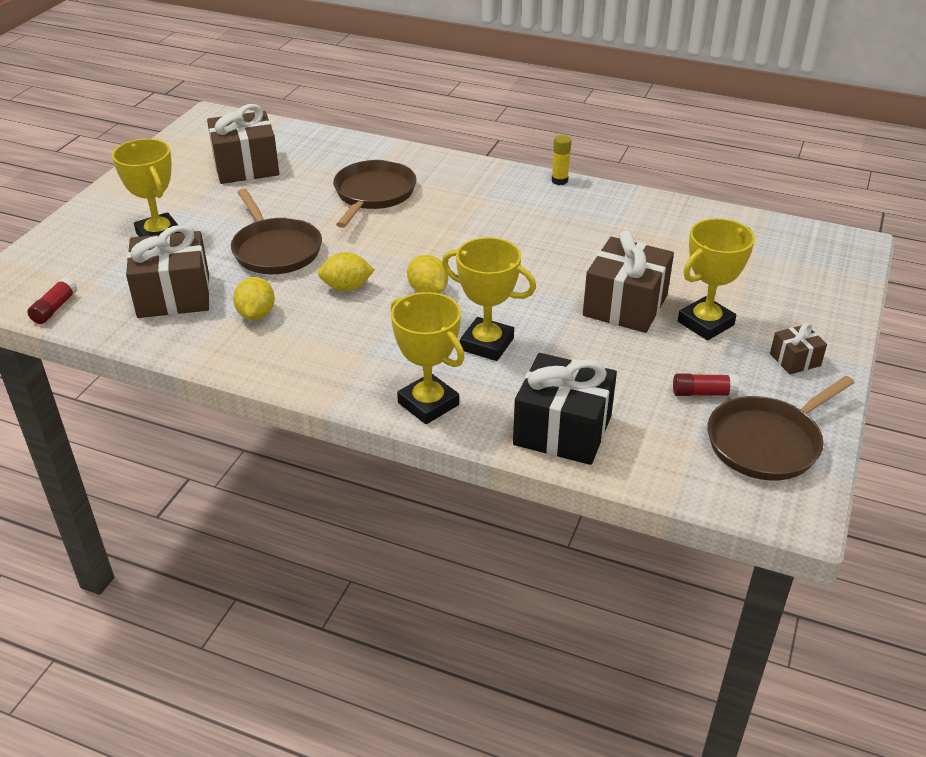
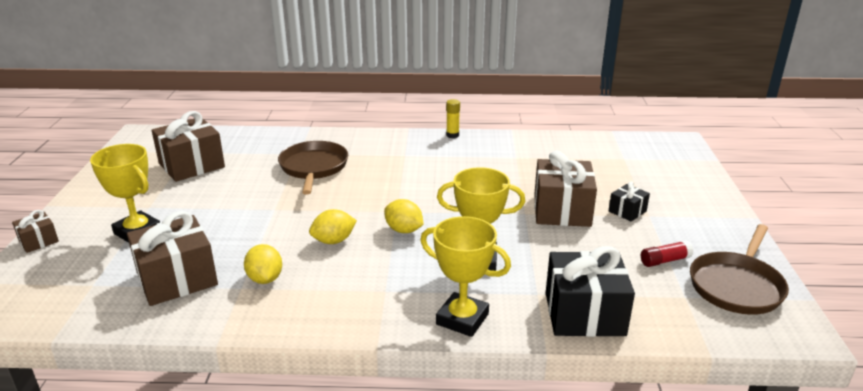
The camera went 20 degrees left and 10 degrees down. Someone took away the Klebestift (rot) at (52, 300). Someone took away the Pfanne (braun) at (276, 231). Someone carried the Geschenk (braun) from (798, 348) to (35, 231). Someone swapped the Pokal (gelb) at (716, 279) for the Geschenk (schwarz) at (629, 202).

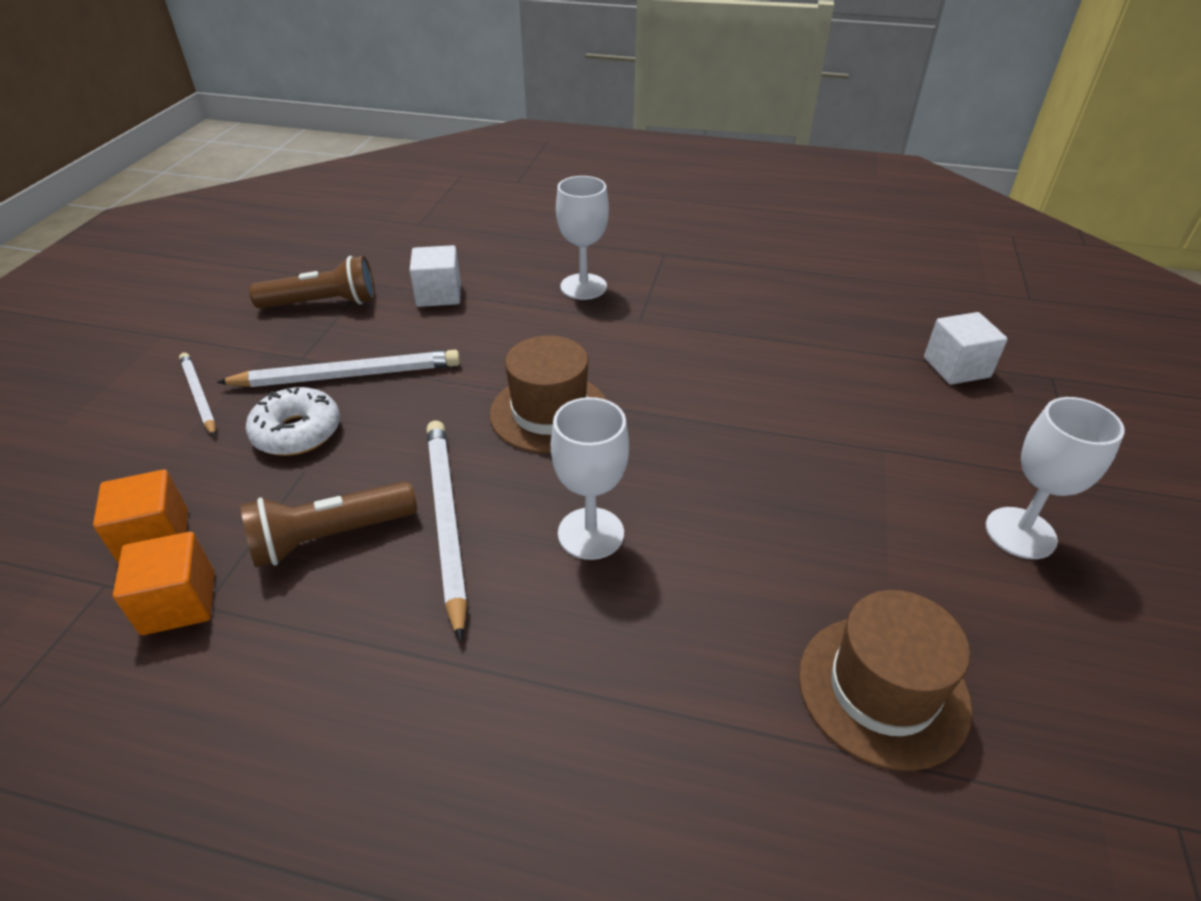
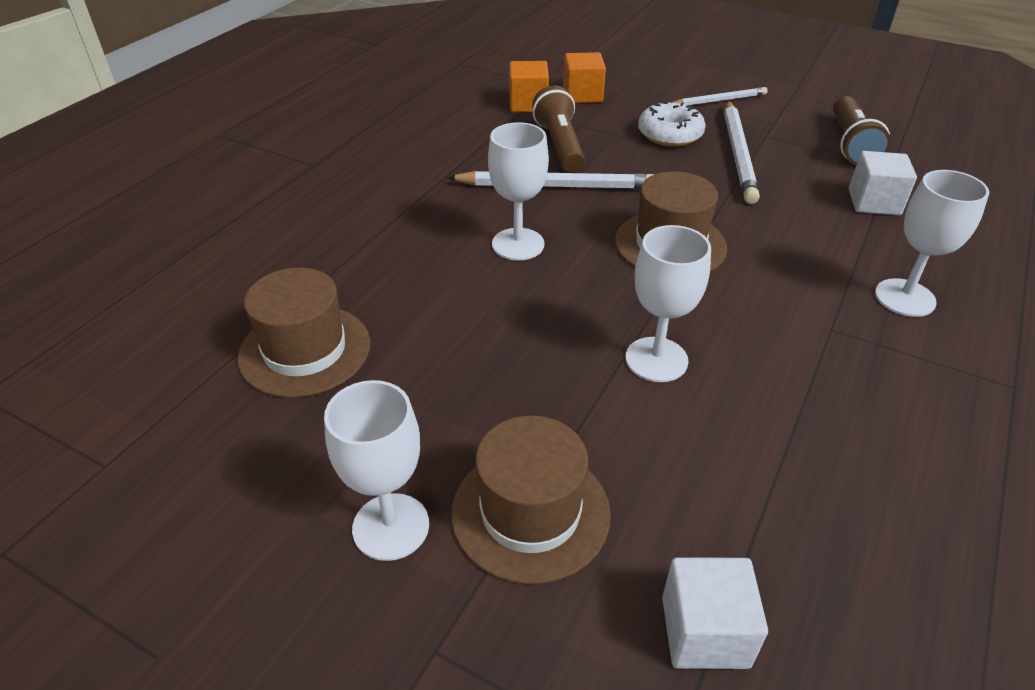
The camera went 105 degrees right and 0 degrees up. Someone put down the Hut (braun) at (531, 499). Someone put down the Kelch (weiß) at (668, 303).

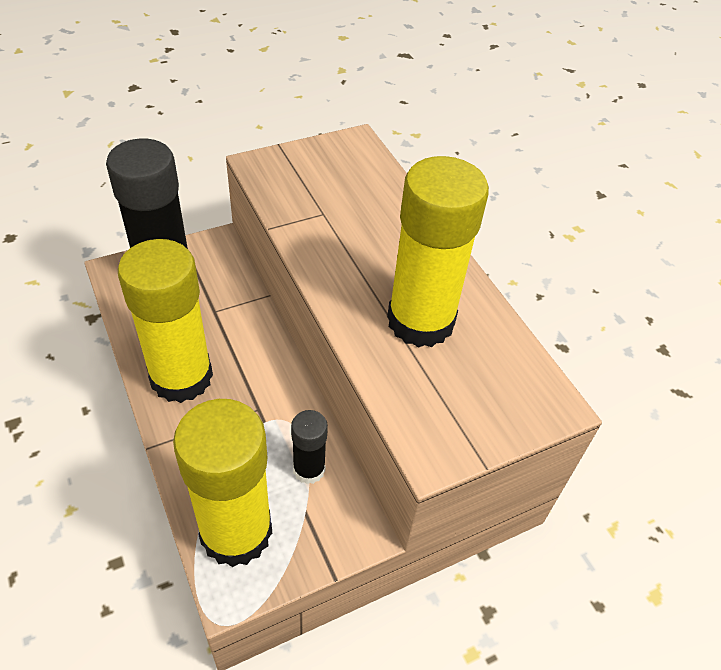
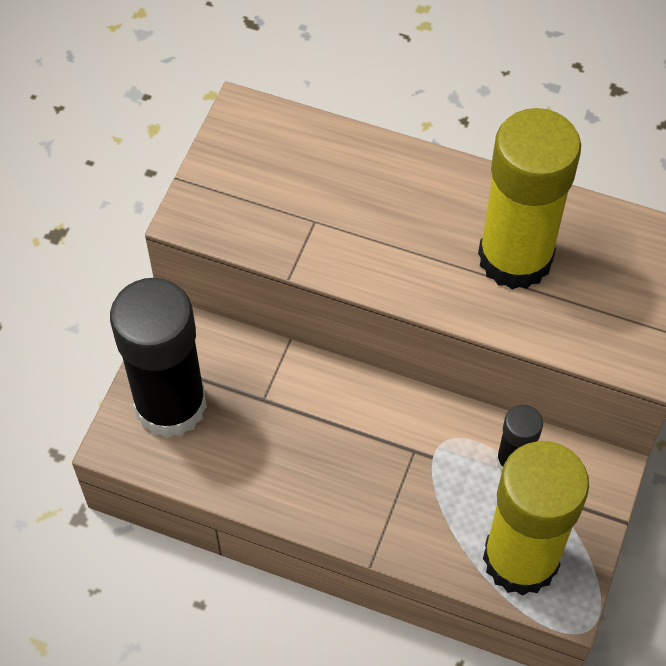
The camera went 40 degrees left and 10 degrees up. Someone took away the Klebestift (gelb) at (165, 321).

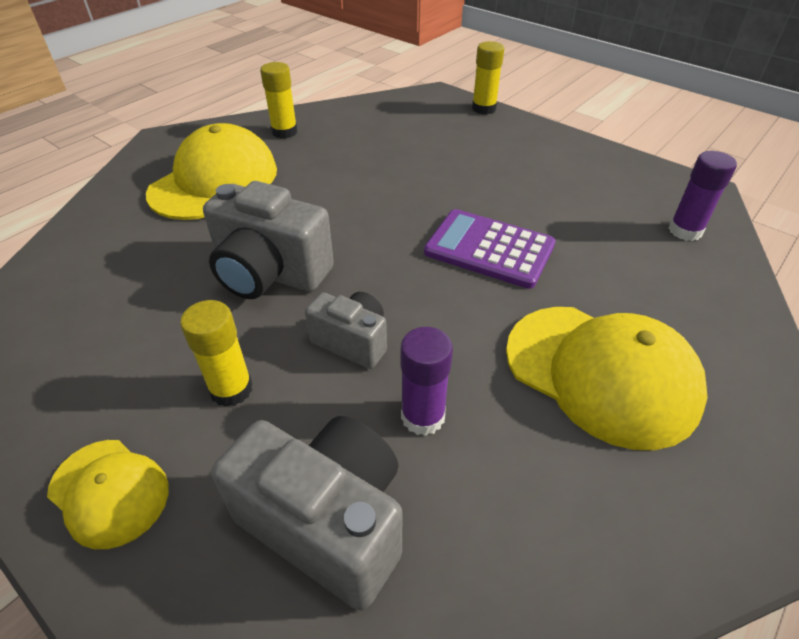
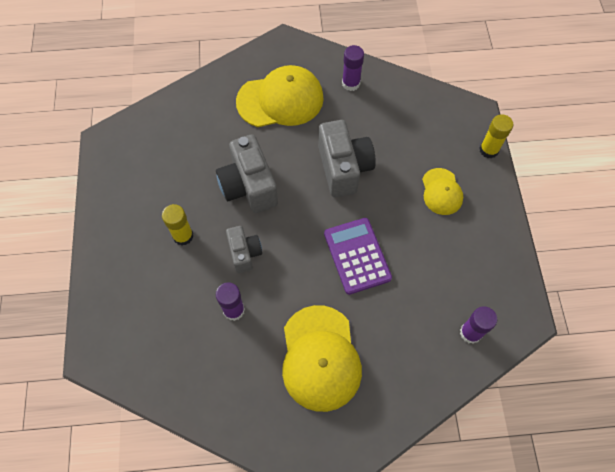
The camera went 45 degrees right and 20 degrees up. Someone carried the Kappe (gelb) from (108, 494) to (442, 191). Someone carried the Kamera (grau) from (306, 513) to (347, 158). Someone repainted the Klebestift (gelb) at (279, 100), which became the Klebestift (lila) at (353, 68).

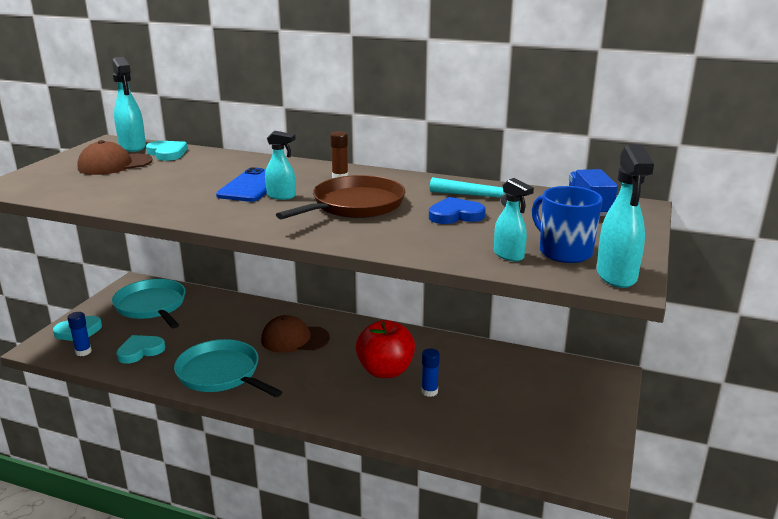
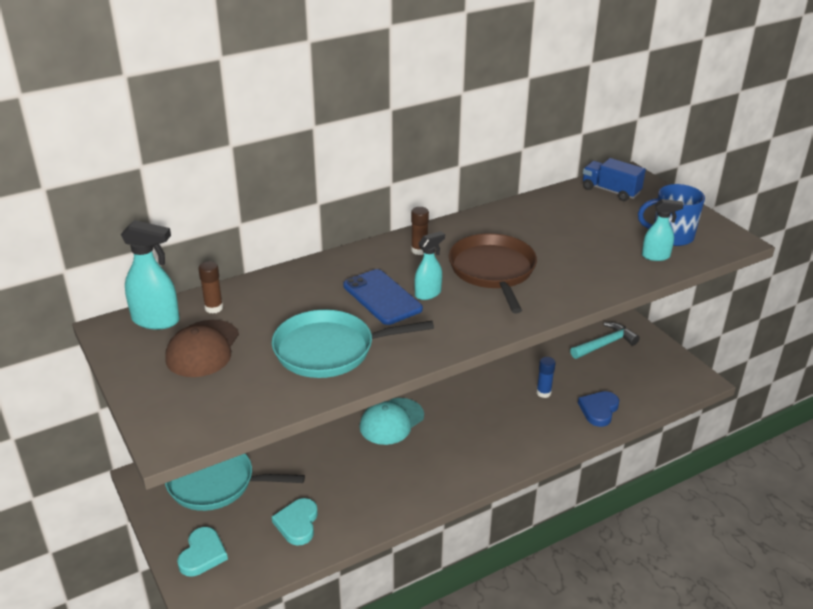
The camera went 50 degrees left and 10 degrees up. Someone took away the Klebestift (blau) at (79, 334). Someone took away the Apfel (rot) at (385, 349). Someone took away the Sprühflasche (türkis) at (625, 216). Someone carried the Pfanne (türkis) from (228, 368) to (353, 344). Someone carried the Herz (blau) from (457, 210) to (598, 409). Someone carried the Hammer (türkis) from (468, 191) to (605, 340). Someone swapped the Herz (türkis) at (166, 151) for the Klebestift (braun) at (210, 287). Someone repainted the Kappe (braun) at (295, 334), which became the Kappe (türkis) at (392, 421).

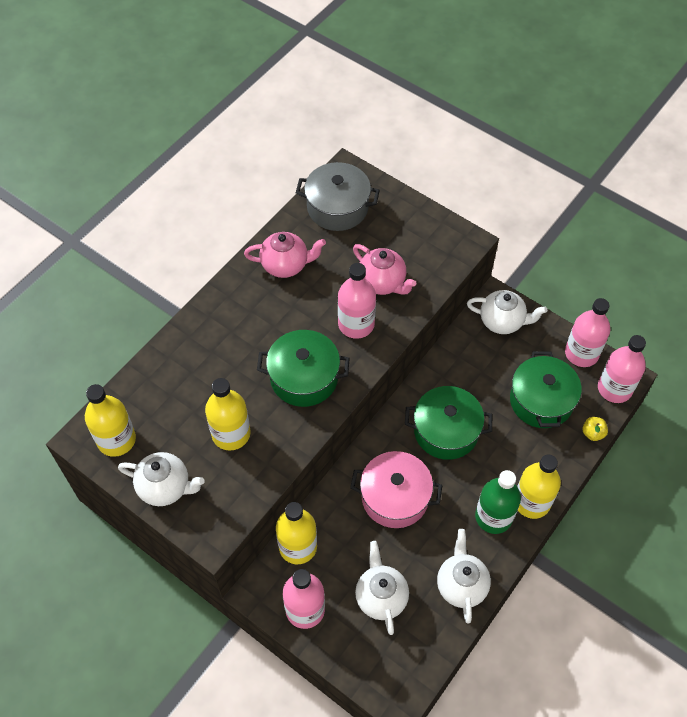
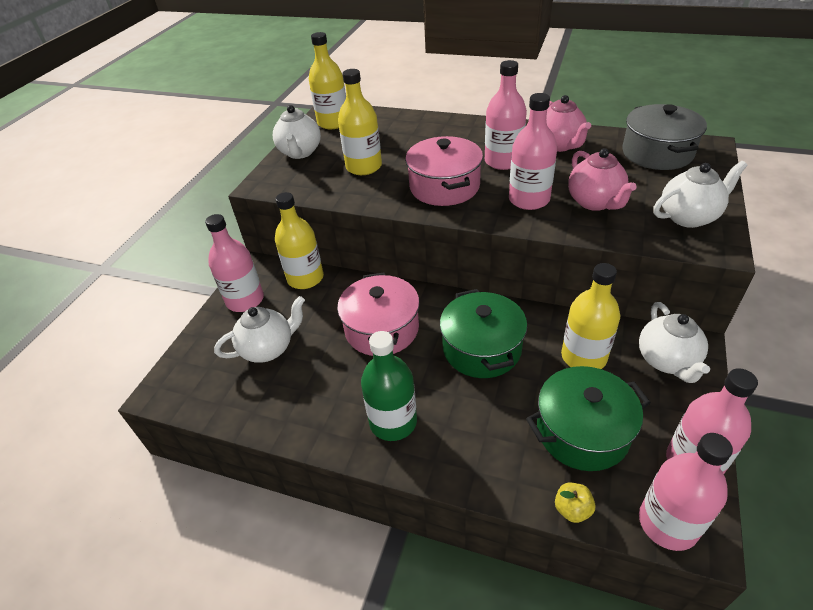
The camera went 75 degrees right and 15 degrees down. Someone put down the Flasche (rosa) at (506, 115). Someone carried the Teekanne (weiß) from (464, 576) to (700, 194). Someone carried the Flasche (gelb) from (539, 487) to (590, 316). Someone repainted the Kochtopf (grün) at (303, 368), which became the Kochtopf (rosa) at (444, 171). Someone rotated the Teekanne (rosa) at (385, 269) by 45 degrees counterclockwise.

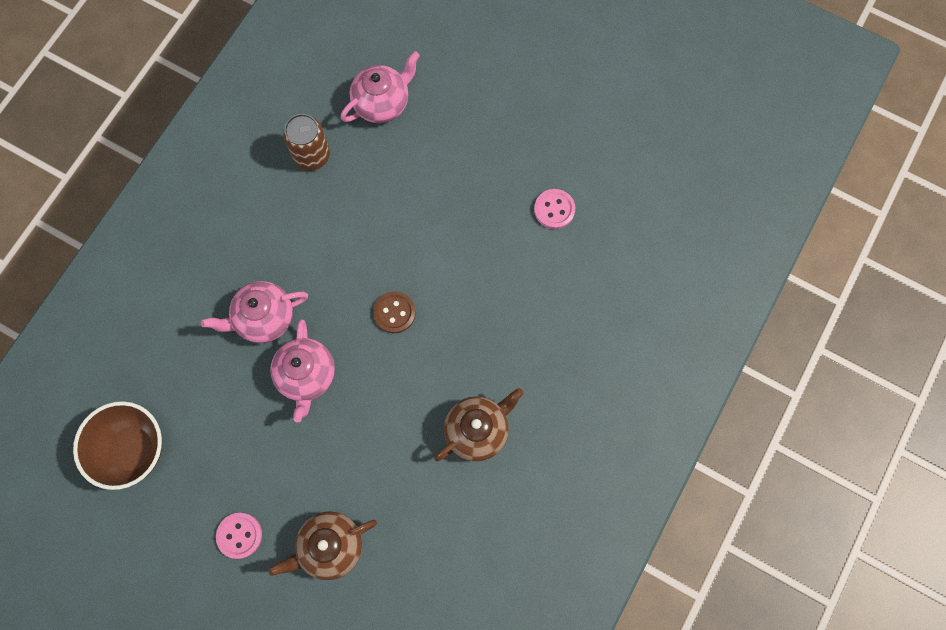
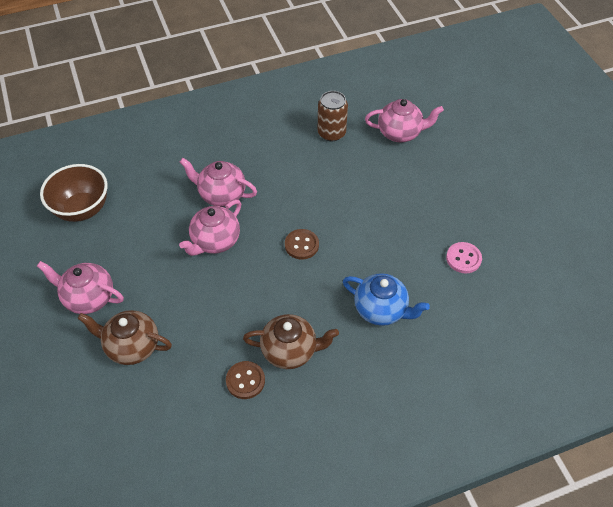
The camera went 40 degrees right and 20 degrees down. Someone put down the Knopf (braun) at (245, 380). Someone put down the Teekanne (blau) at (386, 299). Someone swapped the Knopf (rosa) at (239, 536) for the Teekanne (rosa) at (80, 287).

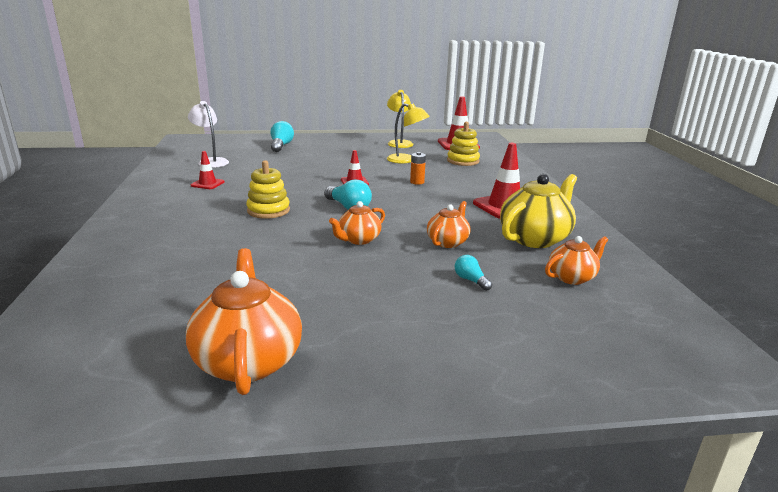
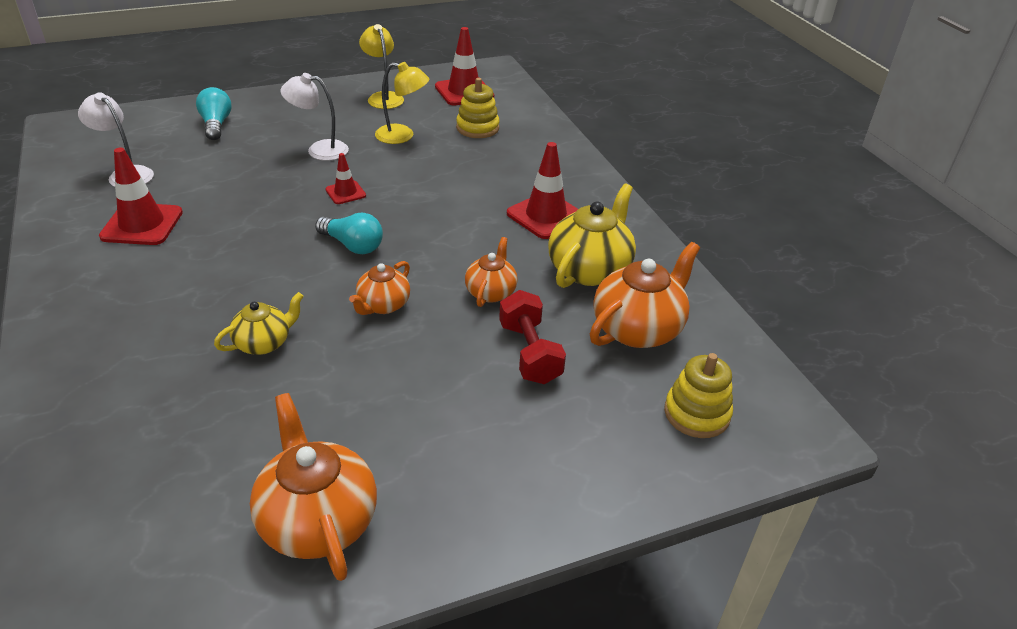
The camera went 15 degrees left and 15 degrees up. Someone took away the Batterie (orange) at (418, 168). Someone put down the Teekanne (gelb) at (259, 323). Someone put down the Lampe (weiß) at (314, 117). Someone carried the Stapelspielzeug (gelb) from (268, 189) to (698, 395). Someone swapped the Glühbirne (türkis) at (473, 273) for the Hantel (rot) at (532, 337). Someone scaled the Leitkegel (rot) at (208, 170) by 1.80. Someone scaled the Teekanne (orange) at (576, 260) by 1.71.

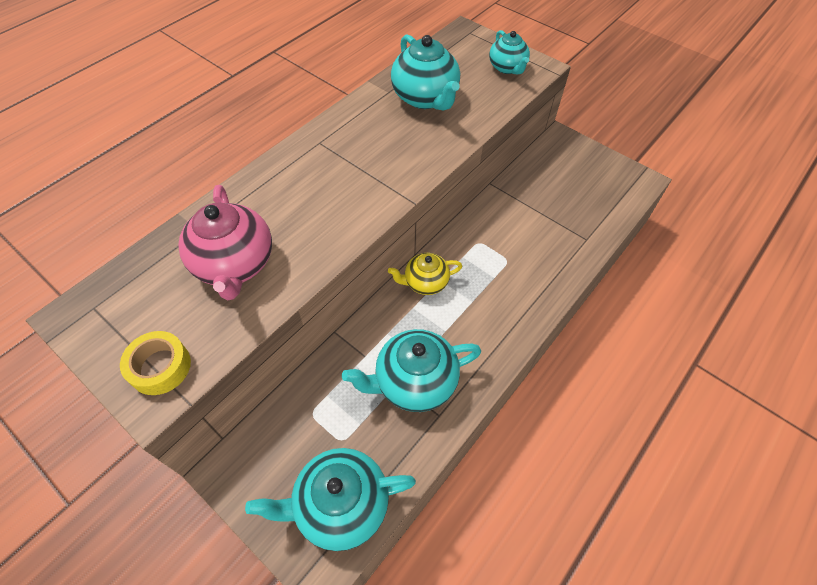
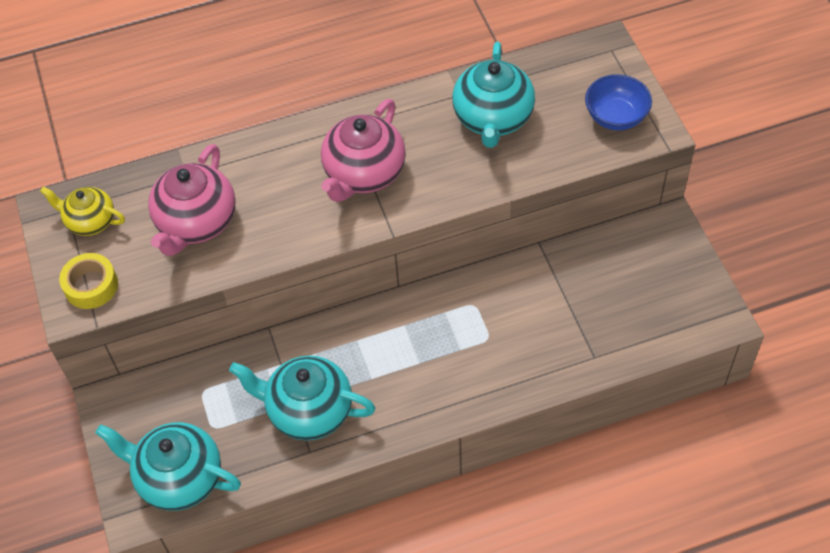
The camera went 35 degrees right and 0 degrees up. Someone put down the Teekanne (rosa) at (363, 150). Someone carried the Teekanne (gelb) from (425, 274) to (82, 211). Someone swapped the Teekanne (türkis) at (509, 52) for the Schüssel (blau) at (618, 102).

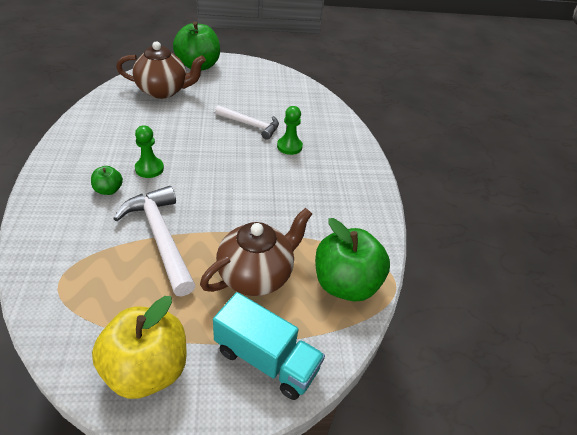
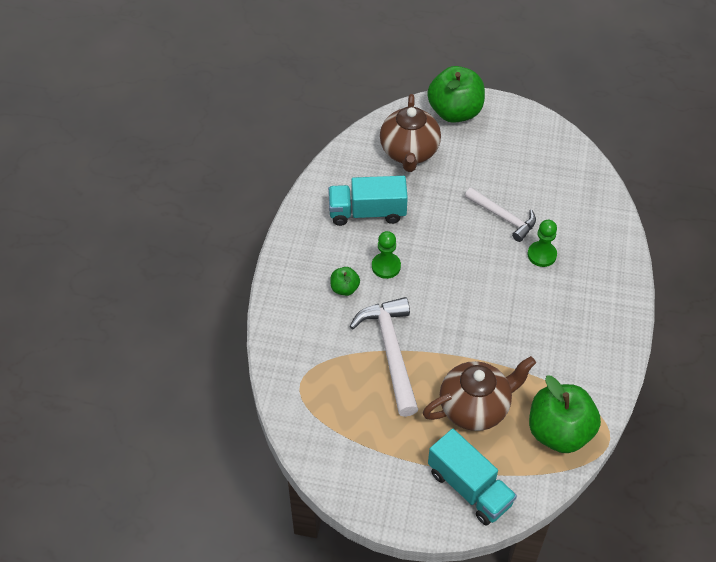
The camera went 20 degrees right and 10 degrees up. Someone took away the Apfel (gelb) at (139, 347). Someone put down the Lastwagen (türkis) at (368, 201). Someone rotated the Teekanne (braun) at (161, 70) by 75 degrees clockwise.

